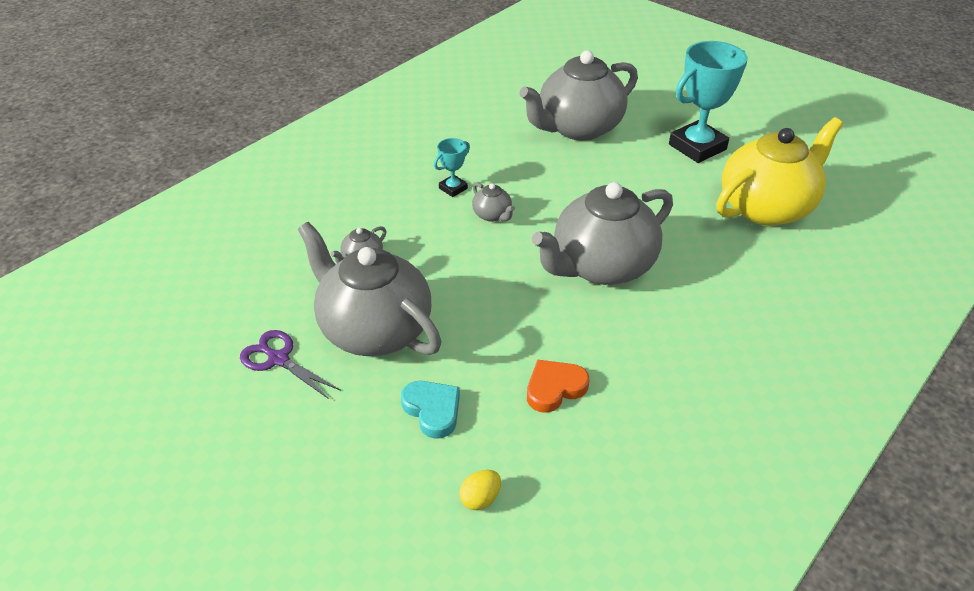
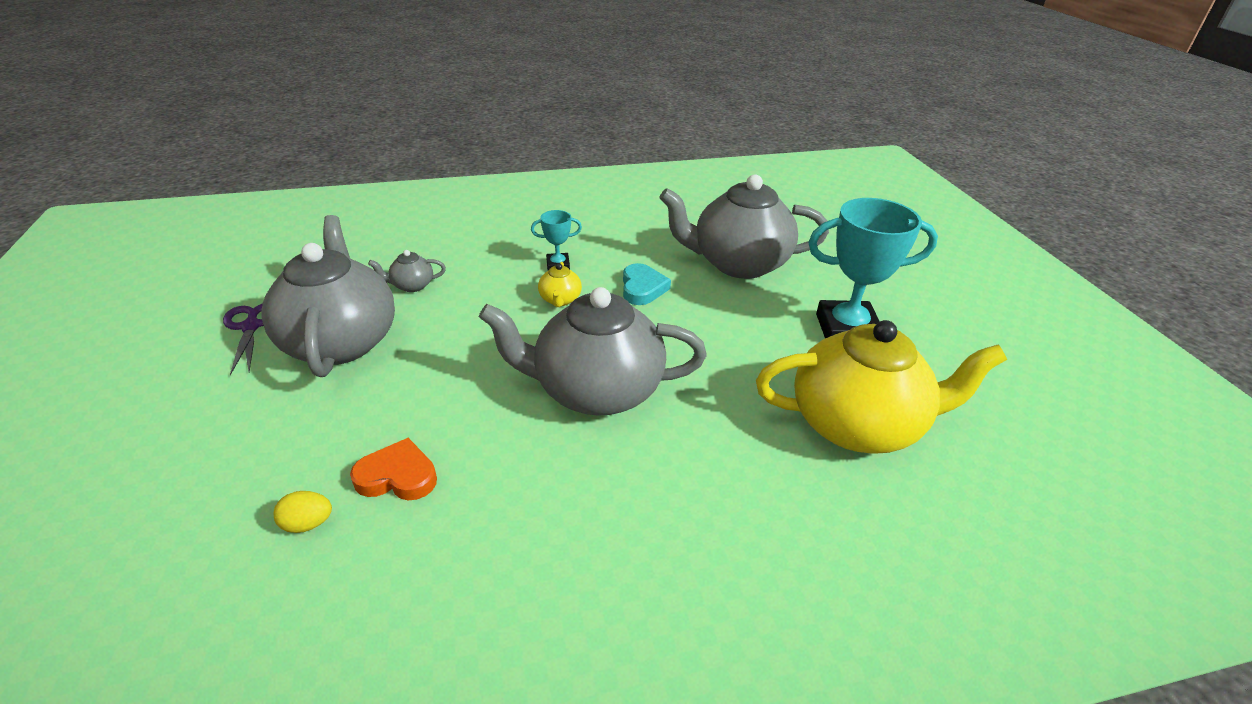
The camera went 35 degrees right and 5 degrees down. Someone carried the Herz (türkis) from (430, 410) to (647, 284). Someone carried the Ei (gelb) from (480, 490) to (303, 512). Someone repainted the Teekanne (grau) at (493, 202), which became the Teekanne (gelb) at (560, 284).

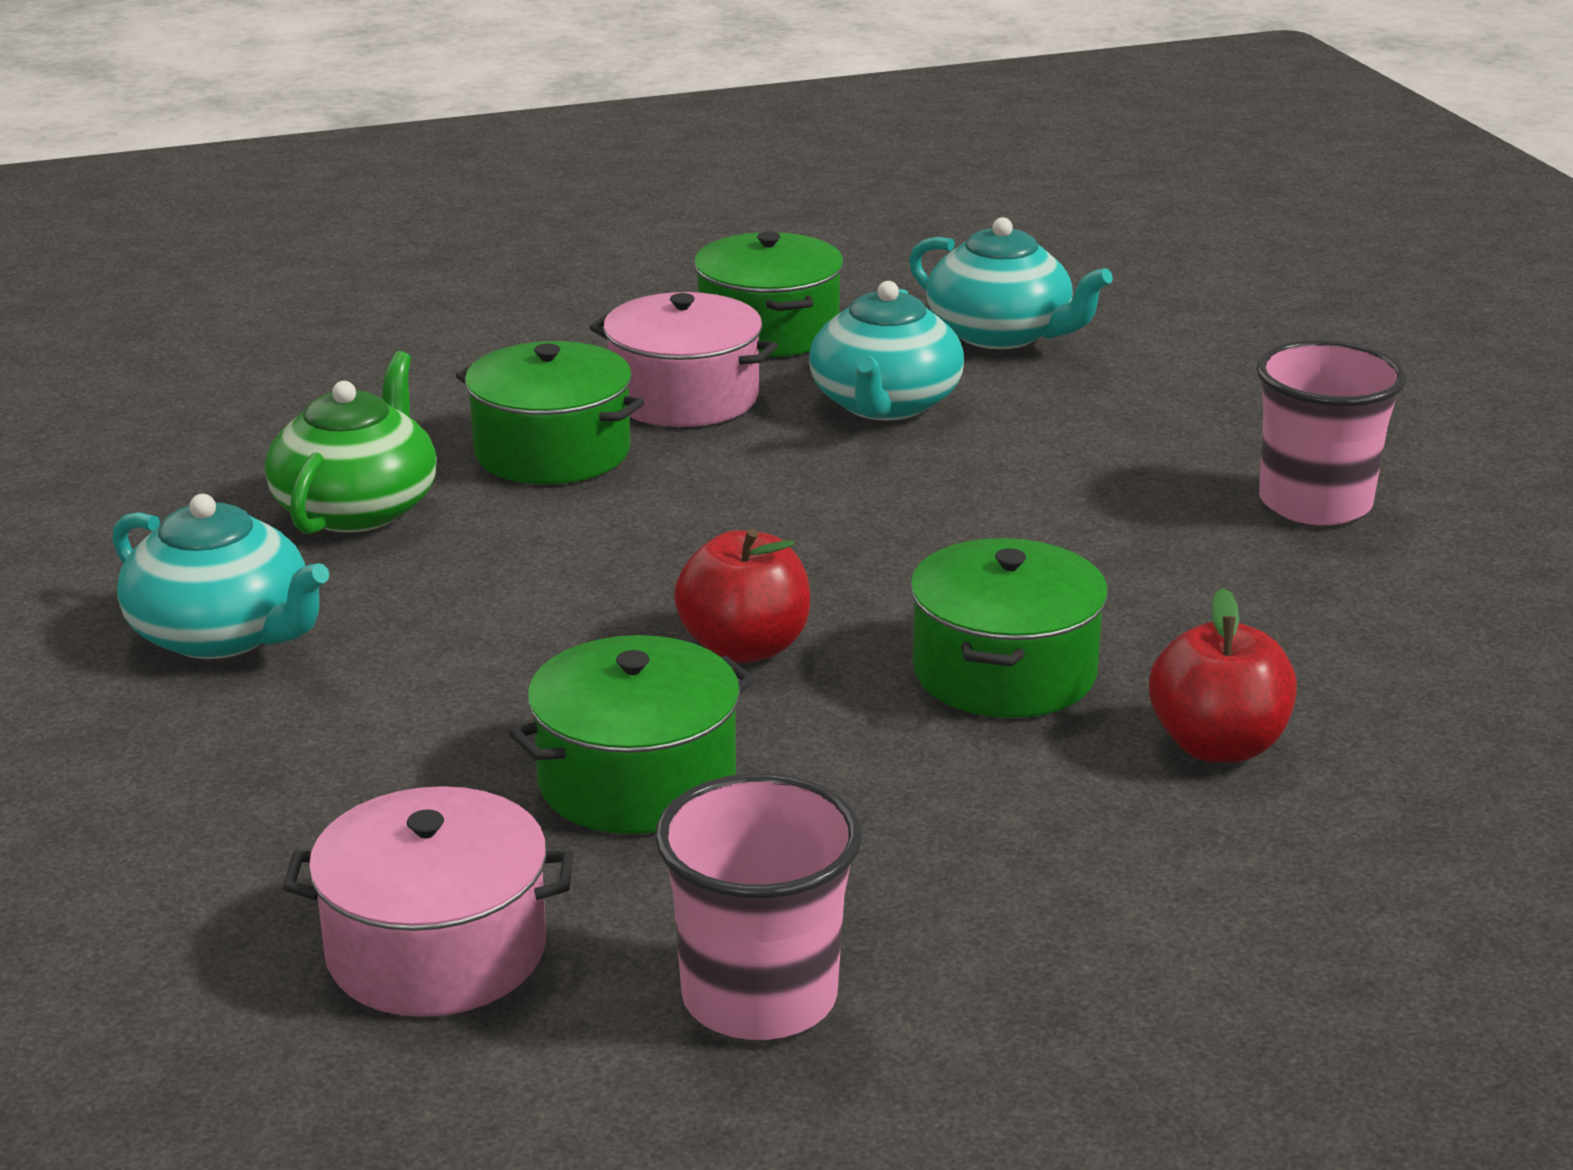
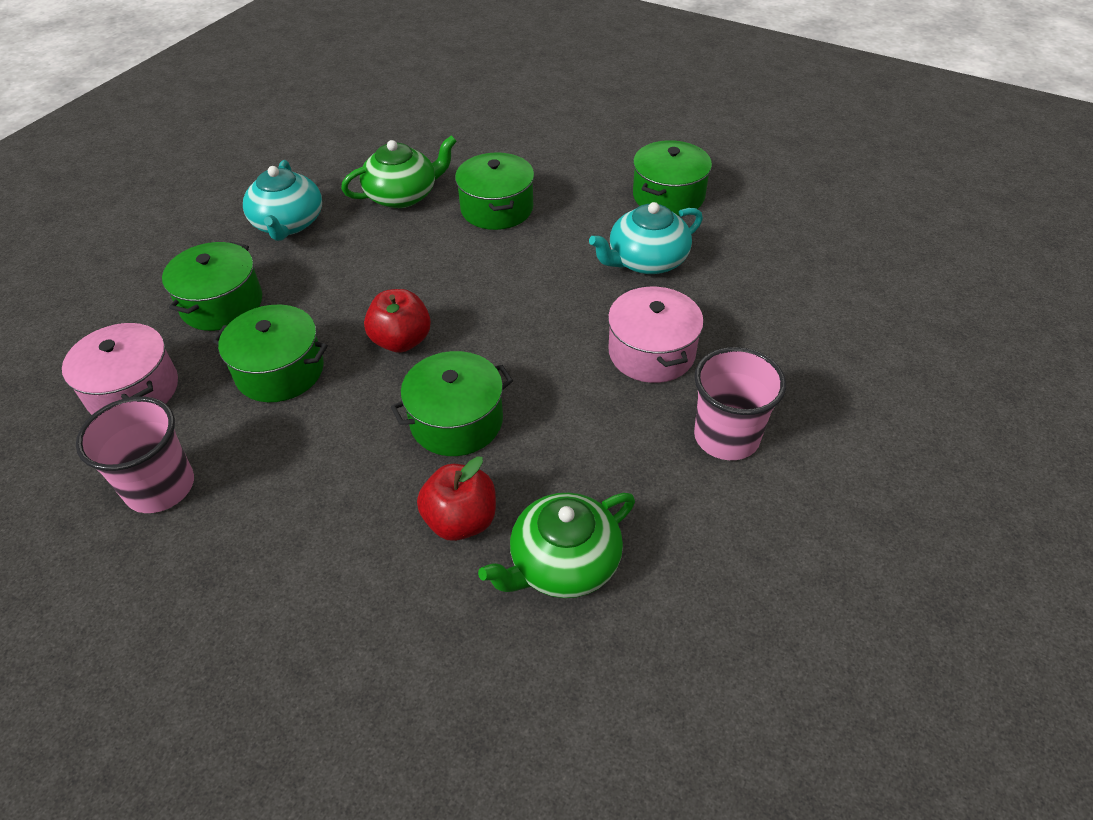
The camera went 50 degrees right and 20 degrees up. Someone took away the Teekanne (türkis) at (1011, 283). Someone put down the Kochtopf (grün) at (212, 286). Someone put down the Teekanne (grün) at (556, 545). Someone carried the Kochtopf (rosa) from (684, 359) to (656, 334).

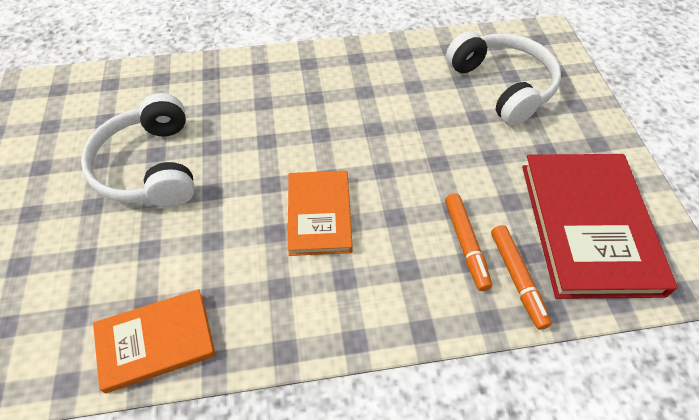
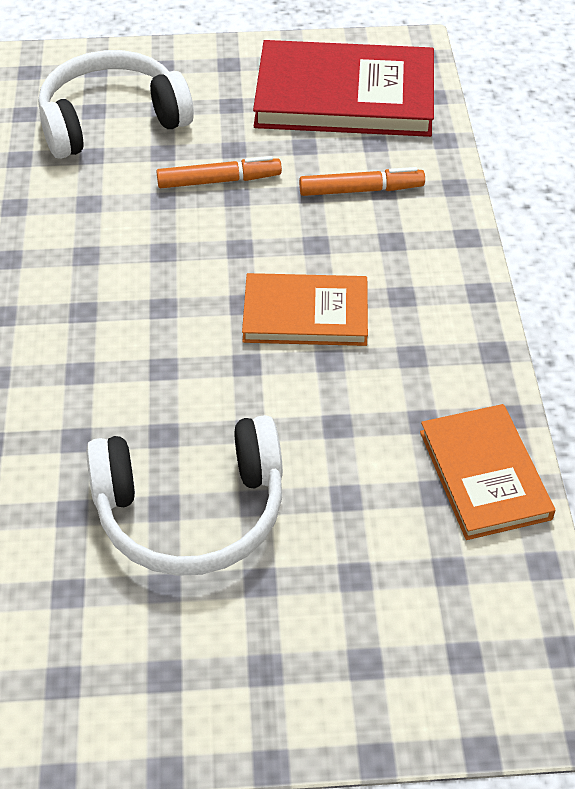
The camera went 85 degrees left and 5 degrees down. Someone carried the Filzstift (orange) from (521, 277) to (219, 172).

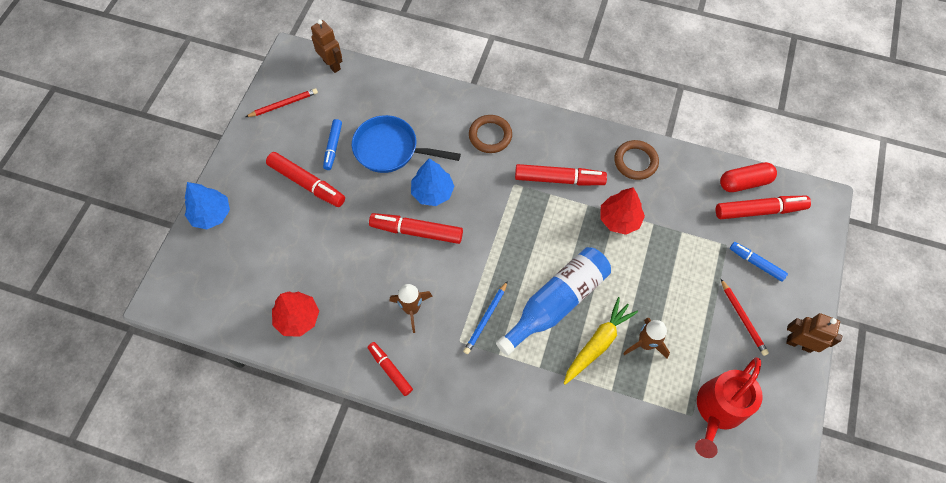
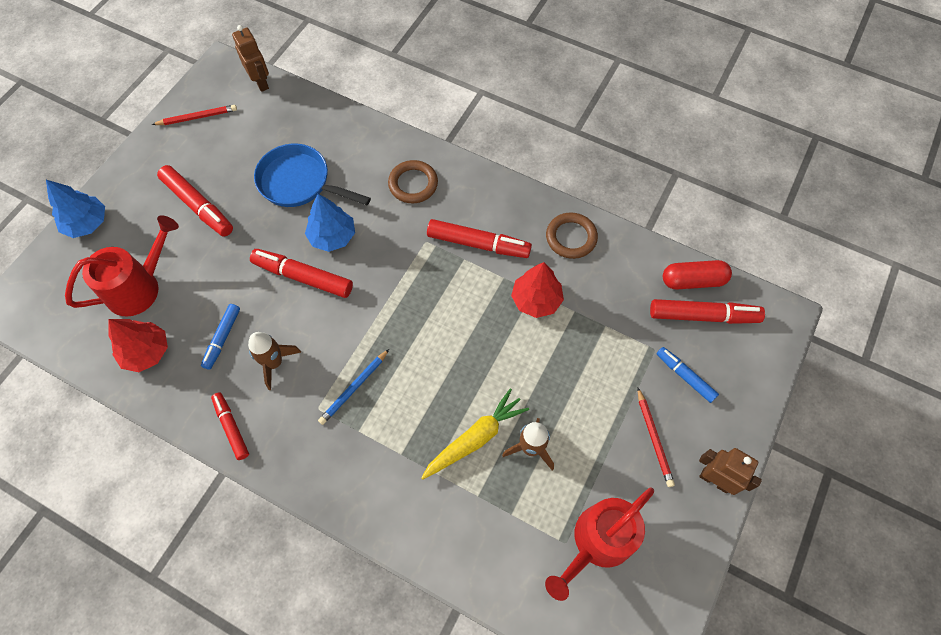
The camera went 10 degrees right and 0 degrees up. Someone took away the Flasche (blau) at (553, 301). Someone put down the Gießkanne (rot) at (122, 266). Someone carried the Filzstift (blau) from (332, 144) to (220, 337).

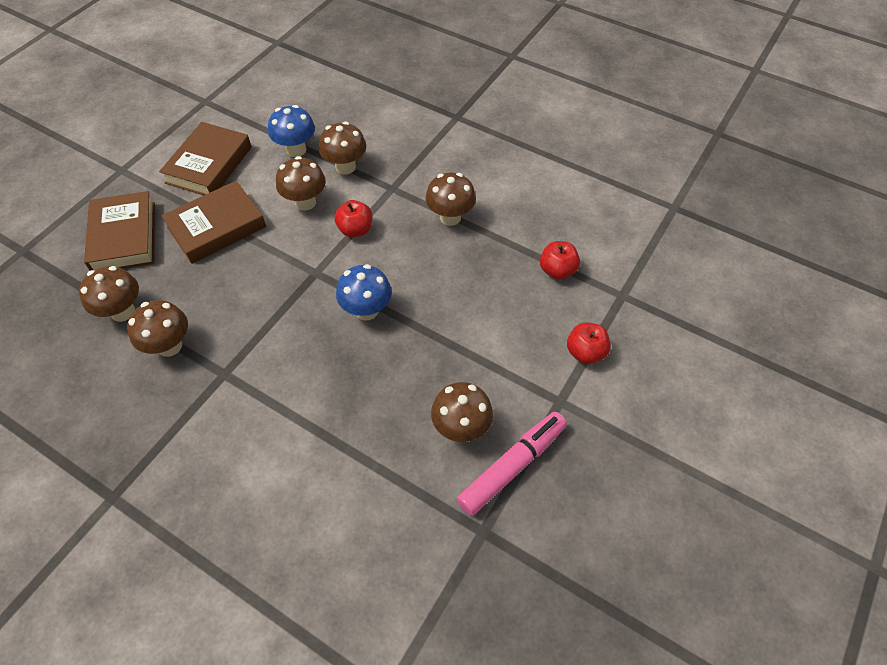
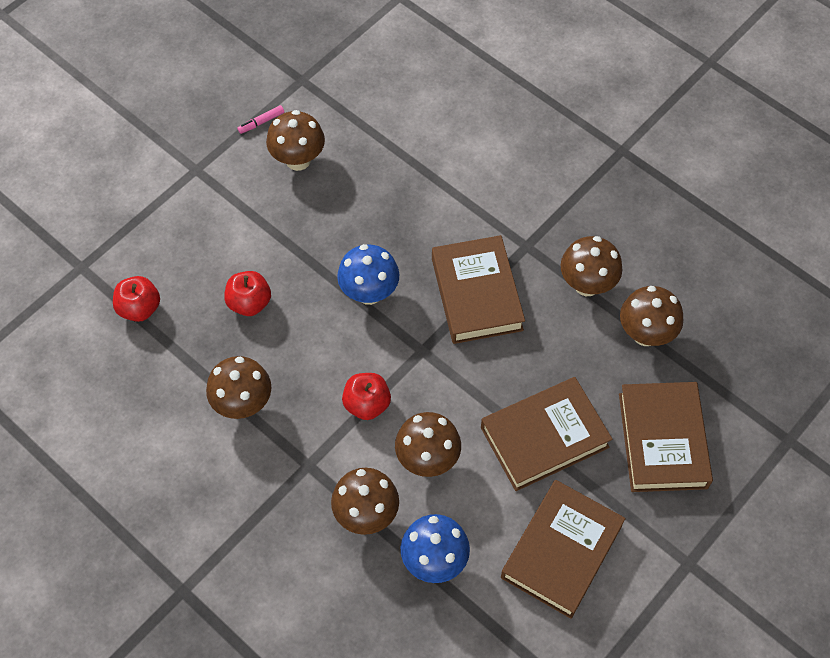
The camera went 170 degrees left and 5 degrees up. Someone put down the Buch (braun) at (478, 289). Someone carried the Apfel (rot) from (589, 343) to (247, 293). Someone scaled the Filzstift (rosa) at (512, 464) by 0.40.

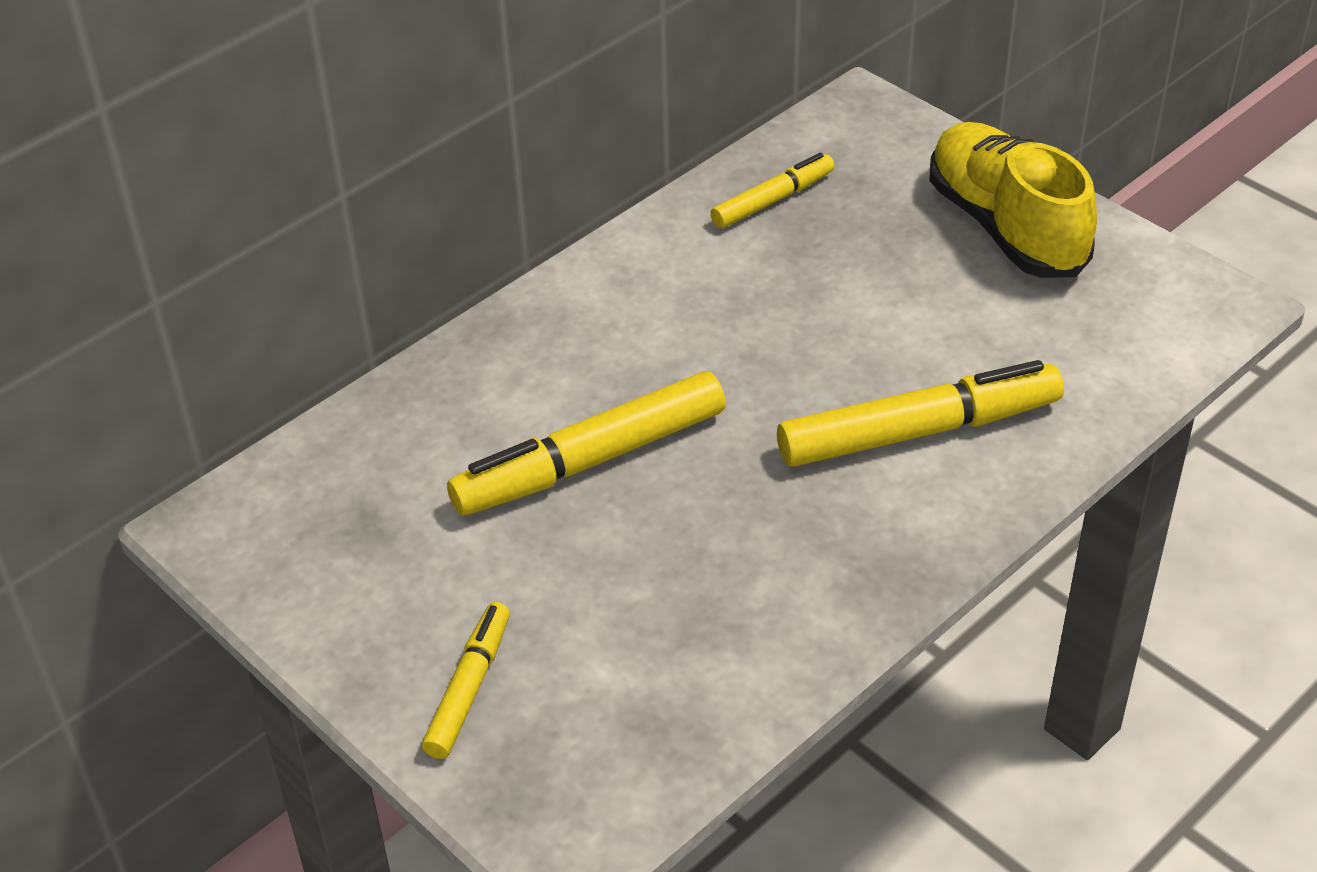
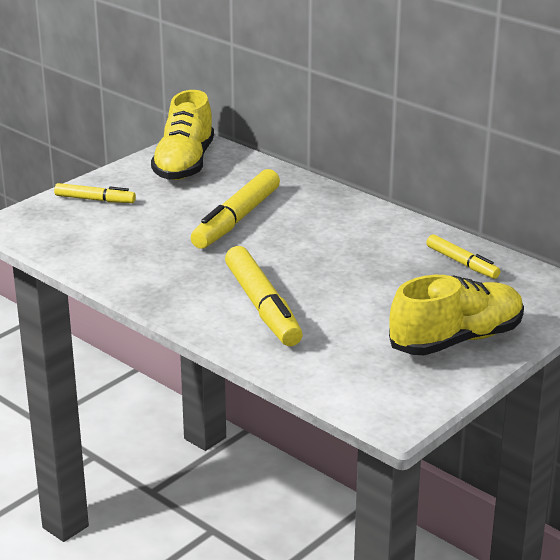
The camera went 85 degrees right and 15 degrees down. Someone put down the Schuh (gelb) at (182, 135). Someone rotated the Filzstift (gelb) at (586, 443) by 120 degrees counterclockwise.

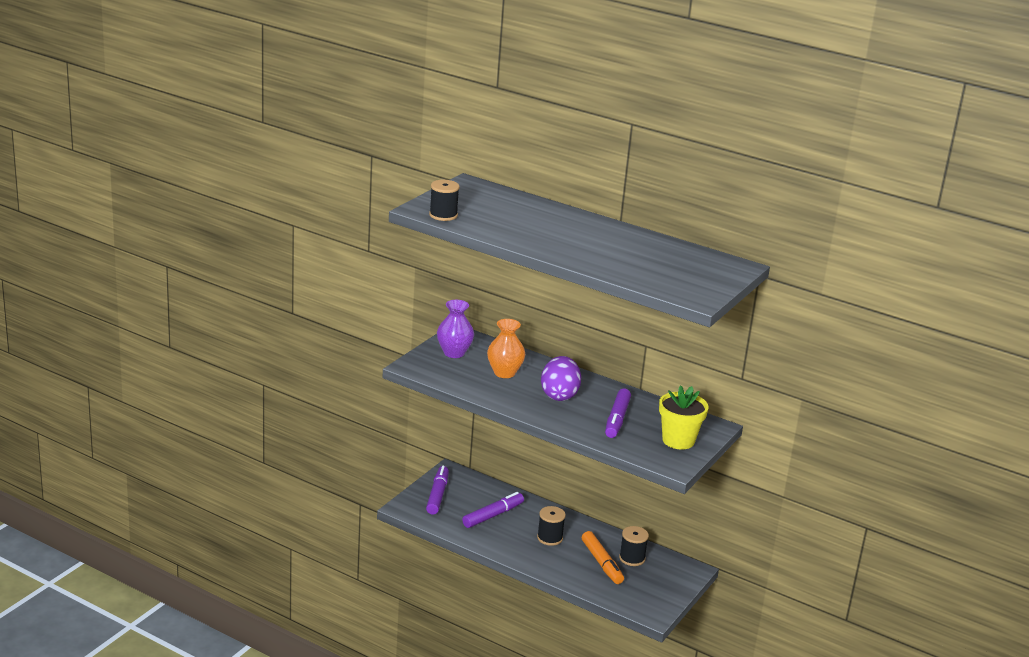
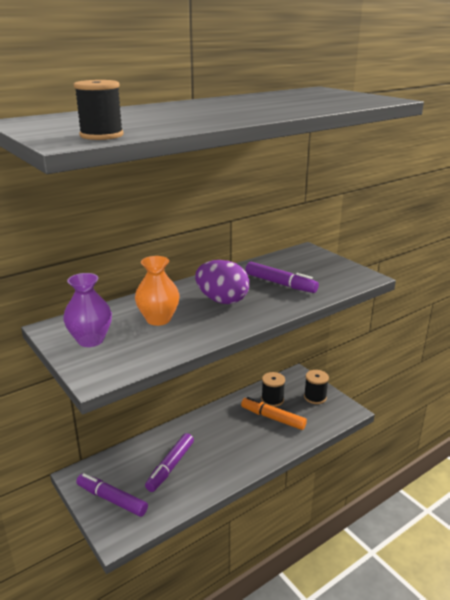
The camera went 65 degrees left and 0 degrees up. Someone took away the Blumentopf (gelb) at (684, 417). Someone carried the Garnrolle (schwarz) from (551, 526) to (316, 387). Someone rotated the Filzstift (lila) at (493, 510) by 135 degrees counterclockwise. Someone rotated the Filzstift (orange) at (603, 557) by 150 degrees counterclockwise.

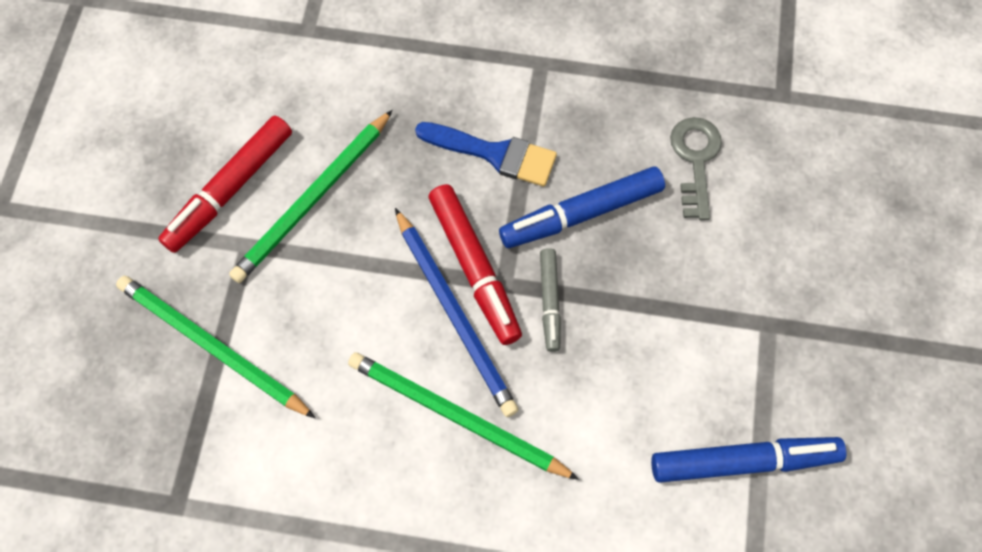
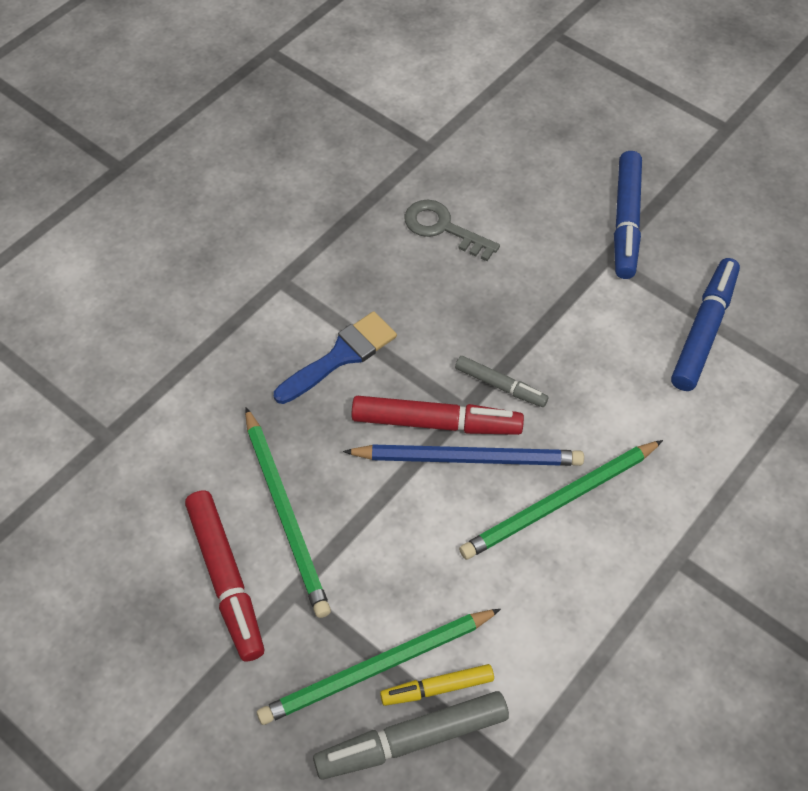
The camera went 60 degrees left and 10 degrees down. Someone put down the Filzstift (grau) at (411, 735). Someone put down the Filzstift (gelb) at (437, 685). Someone carried the Filzstift (blau) from (582, 207) to (628, 215).

